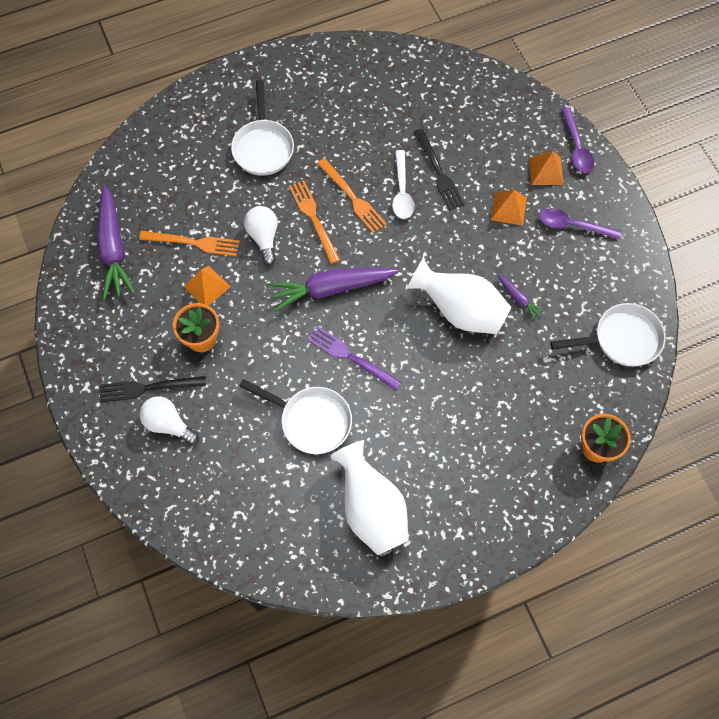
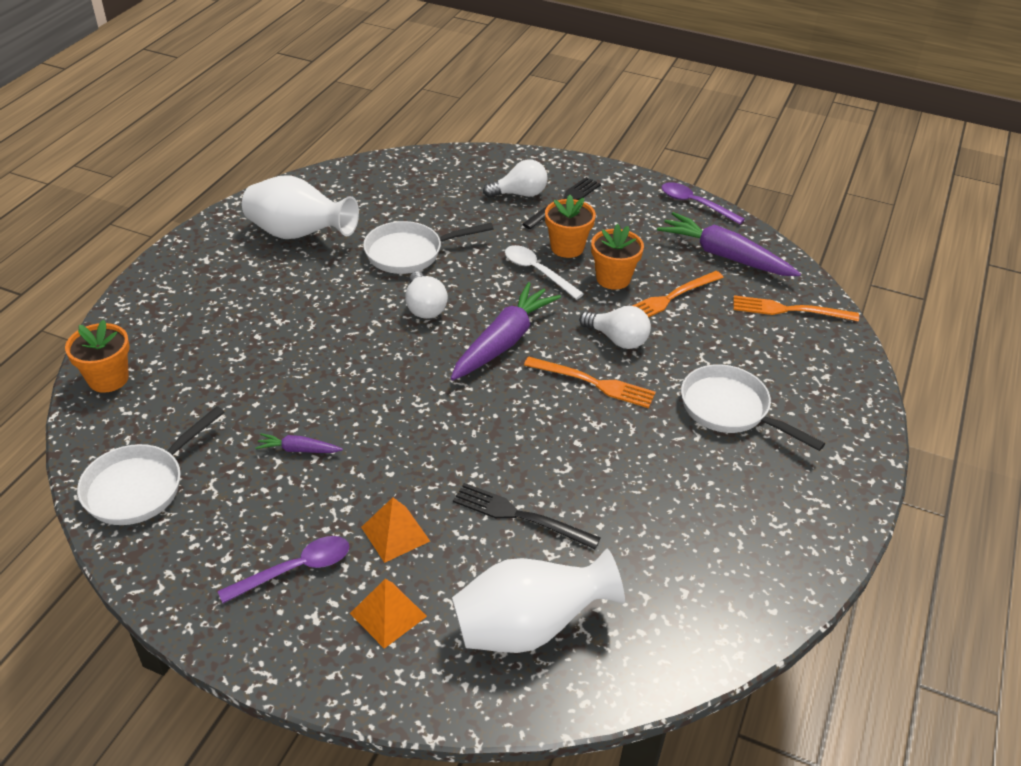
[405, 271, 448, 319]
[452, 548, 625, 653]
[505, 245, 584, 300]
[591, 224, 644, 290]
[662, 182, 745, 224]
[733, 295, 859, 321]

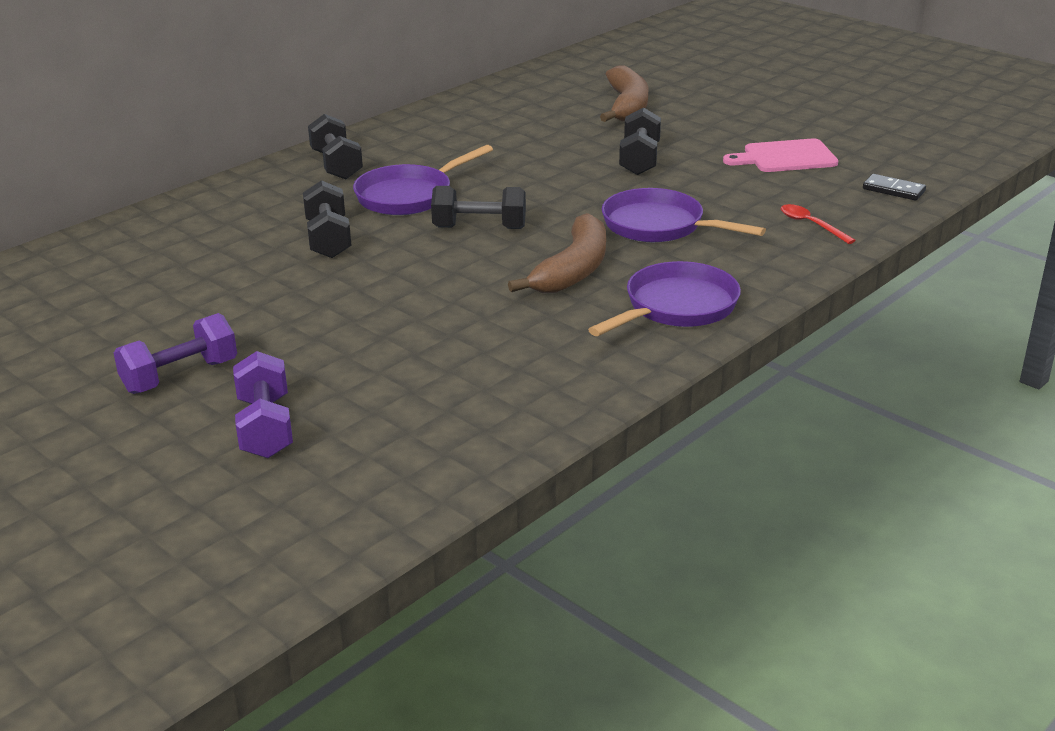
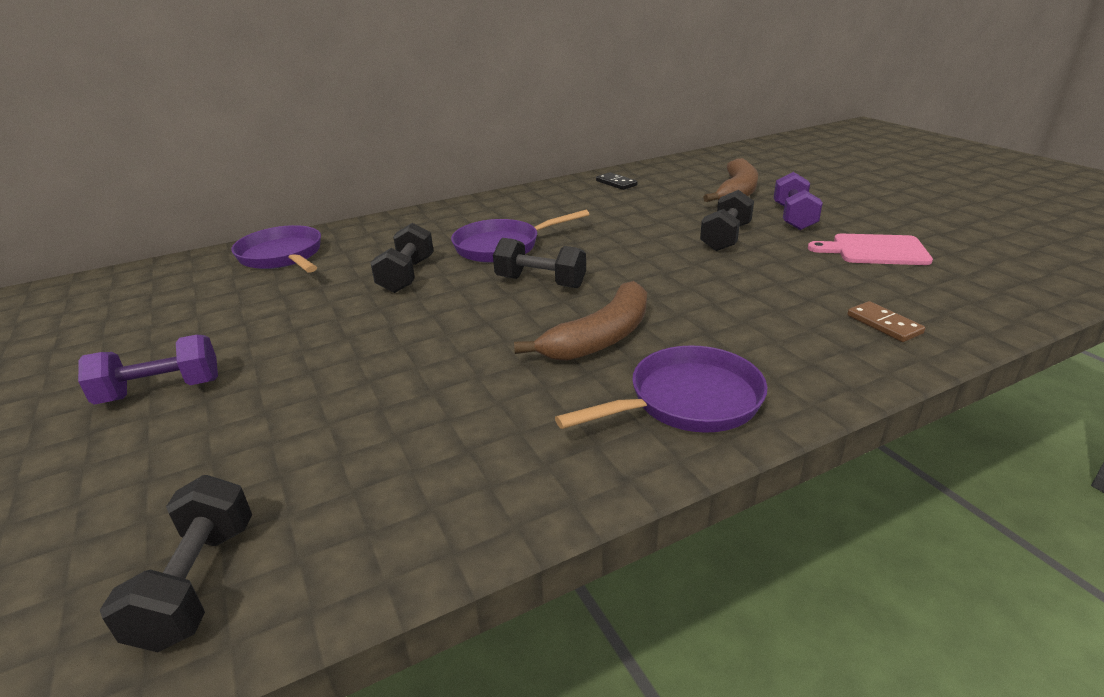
[100, 475, 252, 652]
[231, 225, 321, 273]
[596, 172, 637, 190]
[774, 172, 823, 230]
[847, 301, 925, 342]

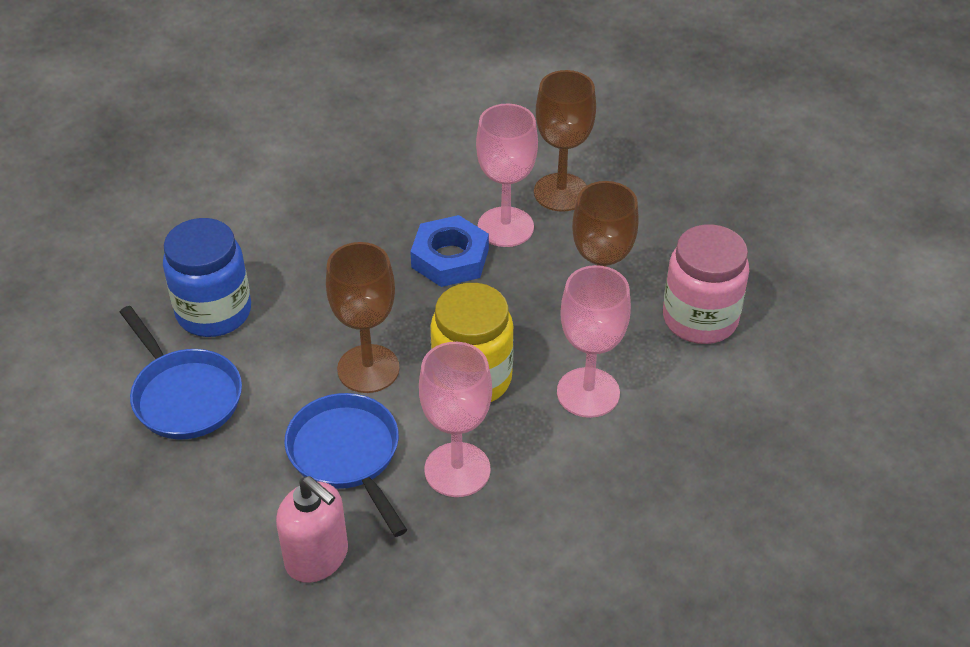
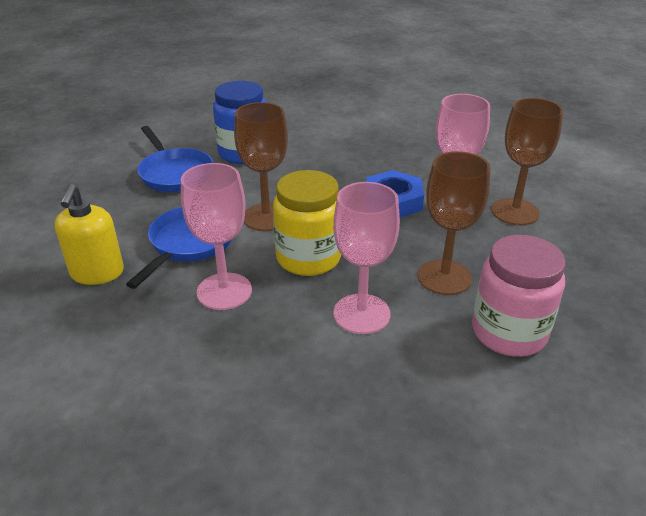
[55, 184, 124, 285]
[137, 126, 213, 192]

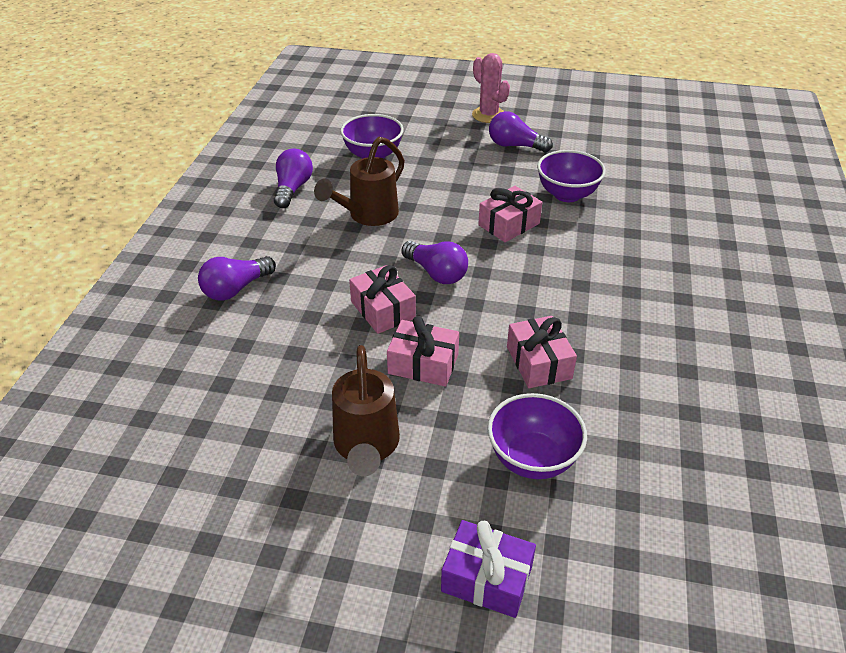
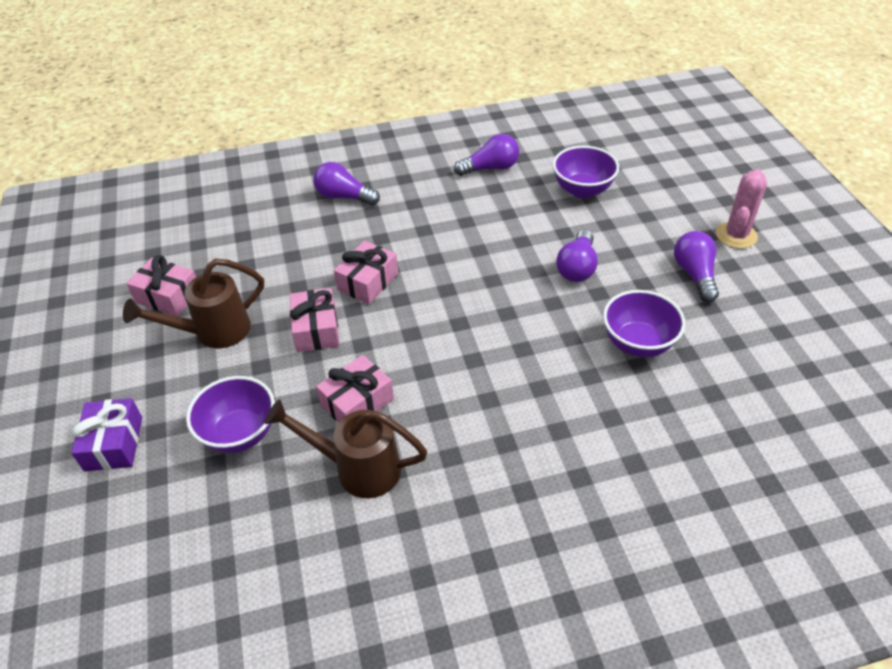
[126, 255, 196, 316]
[265, 399, 428, 498]
[556, 230, 598, 282]

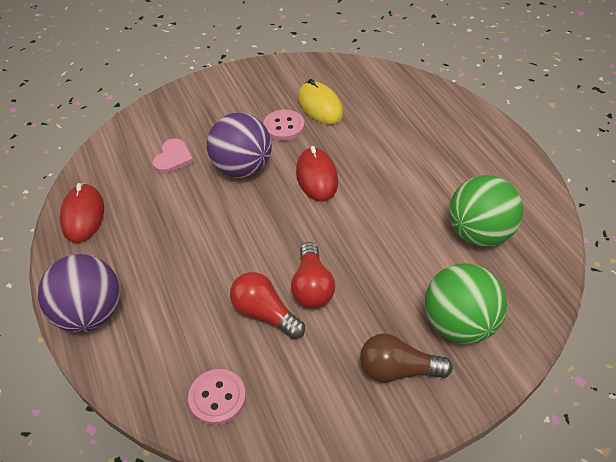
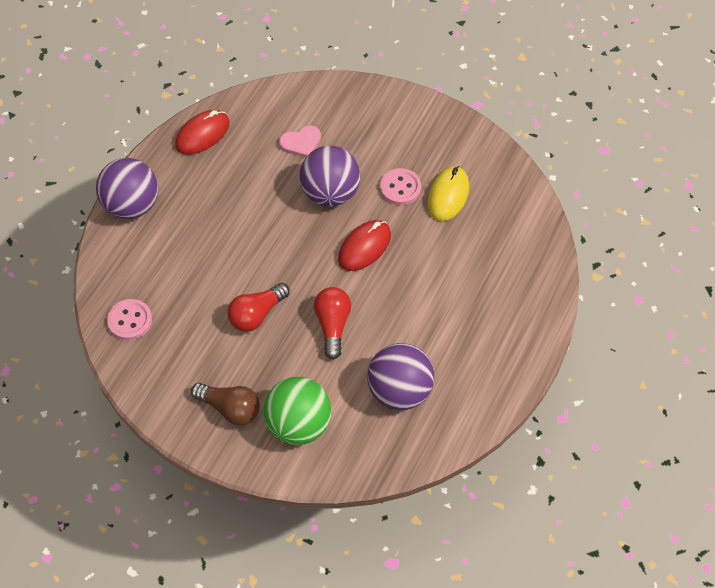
[191, 383, 260, 425]
[314, 287, 351, 360]
[367, 343, 435, 410]

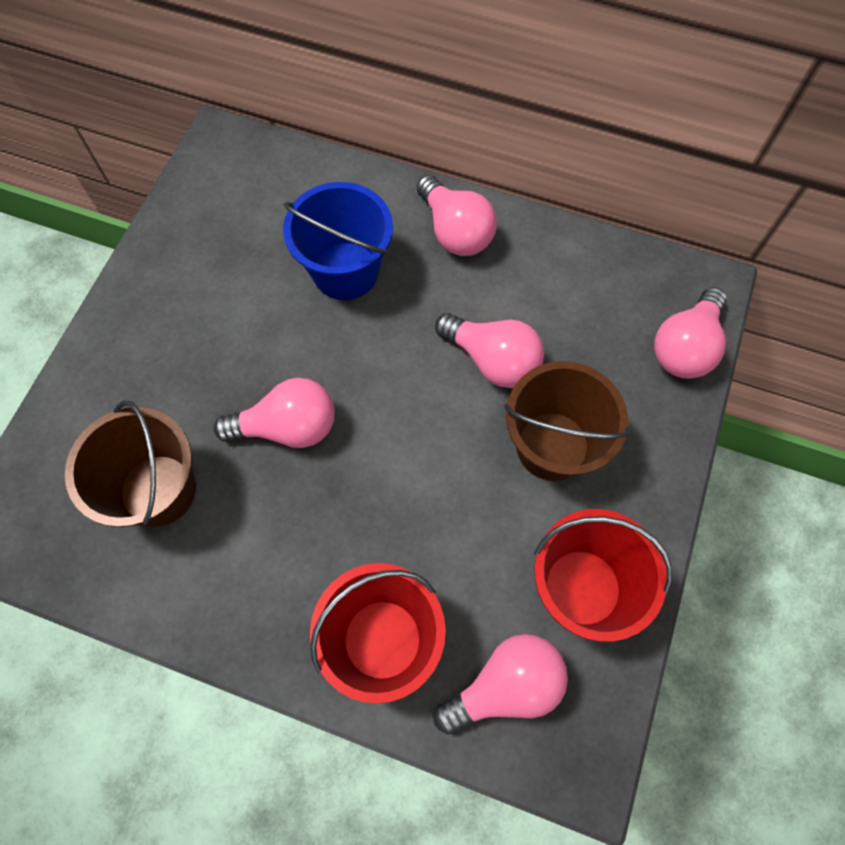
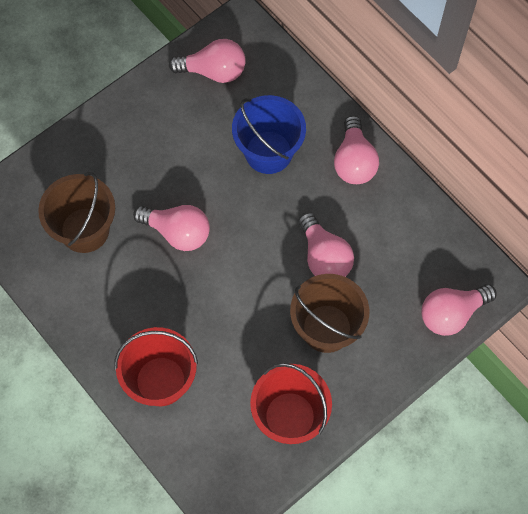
[169, 39, 246, 83]

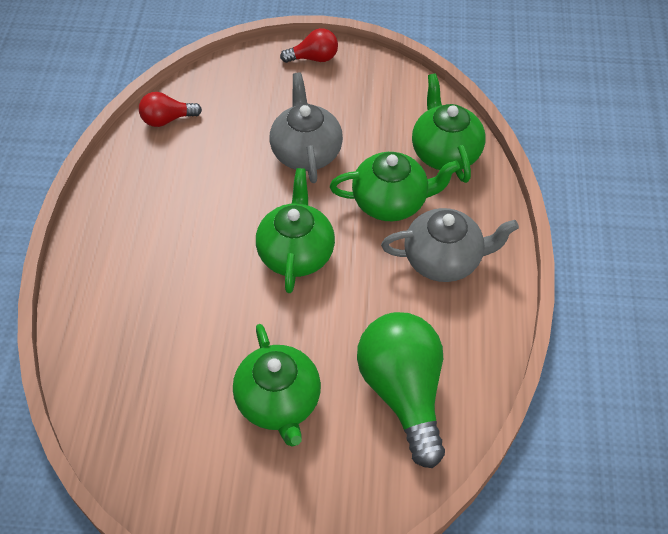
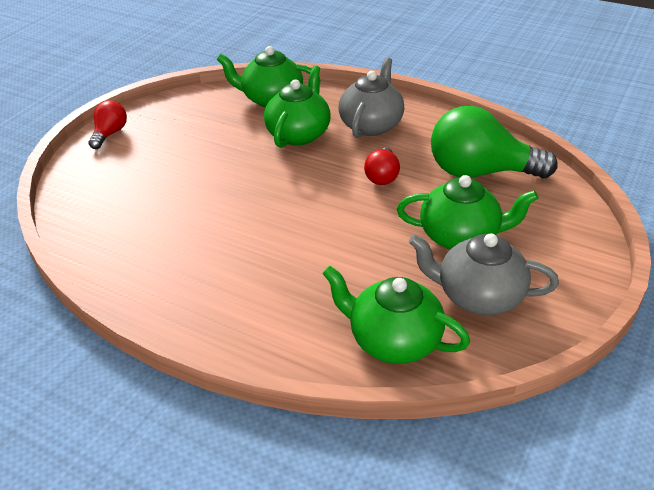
[322, 266, 470, 364]
[364, 147, 400, 185]
[409, 233, 559, 315]

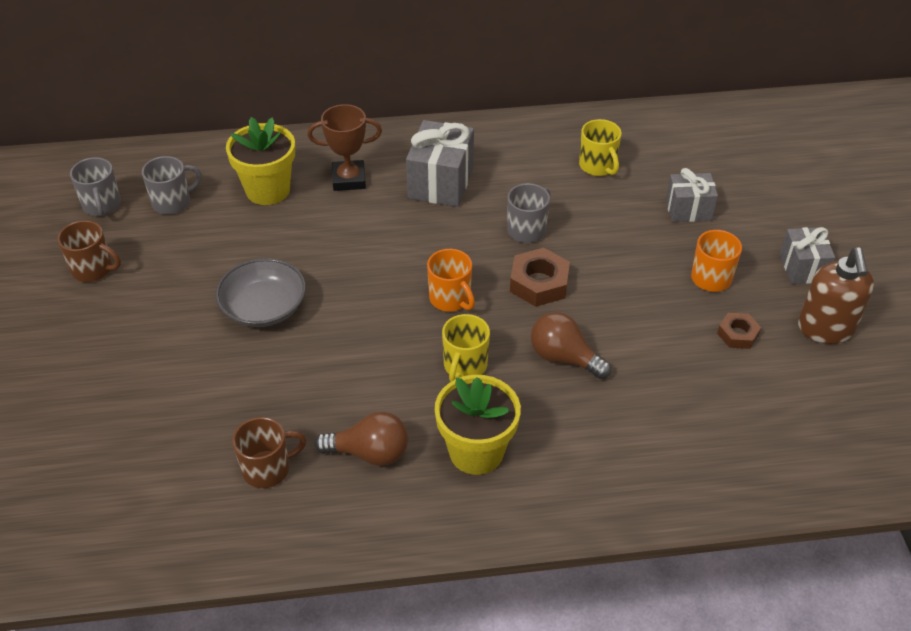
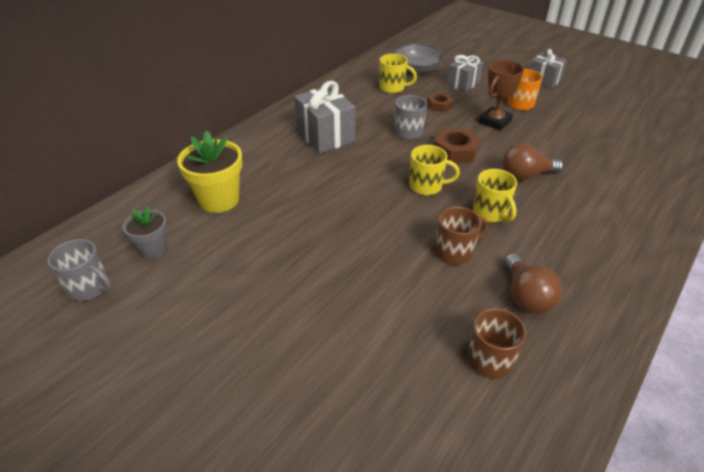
[123, 206, 167, 258]
[393, 44, 445, 74]
[409, 145, 460, 195]
[427, 93, 454, 112]
[436, 207, 488, 265]
[479, 60, 524, 131]
[504, 253, 562, 314]
[435, 375, 521, 475] (first image)
[798, 248, 874, 344] (first image)

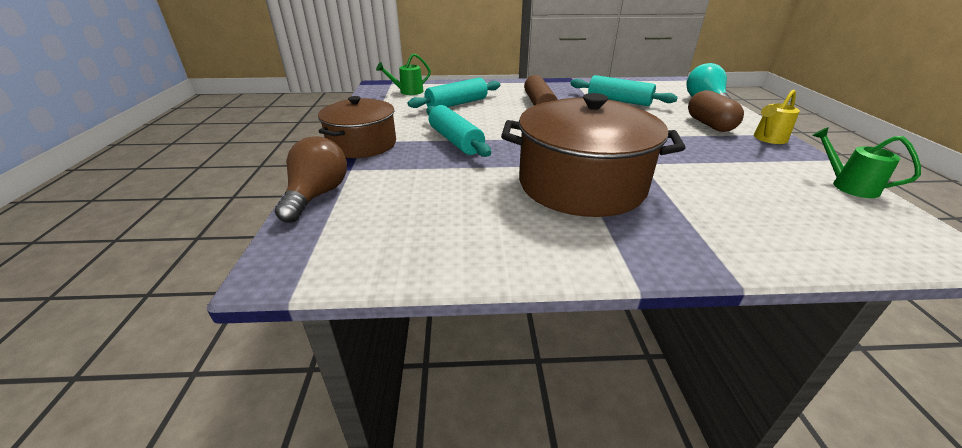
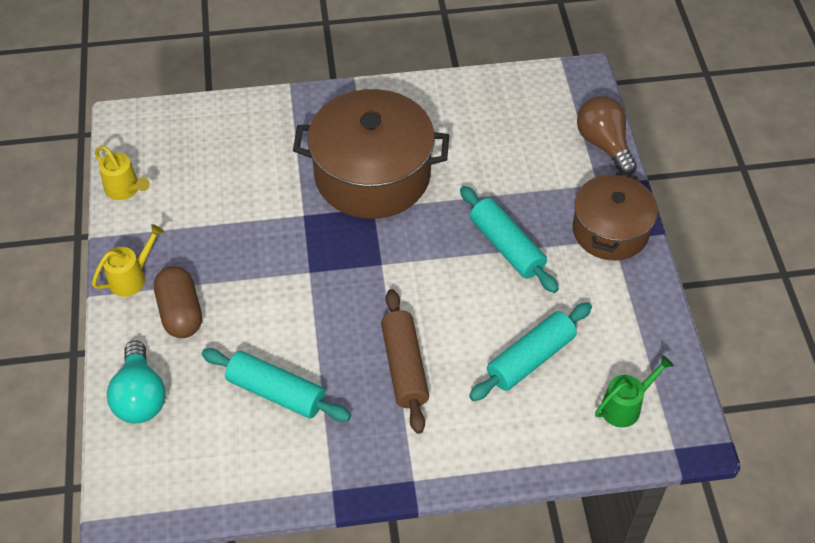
[95, 146, 150, 200]
[577, 96, 637, 175]

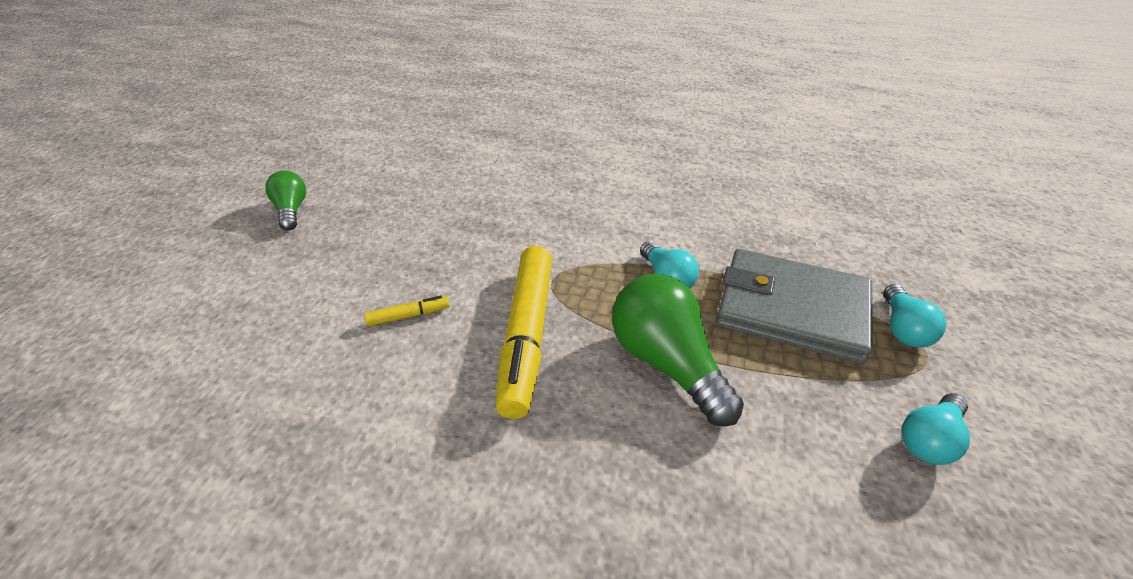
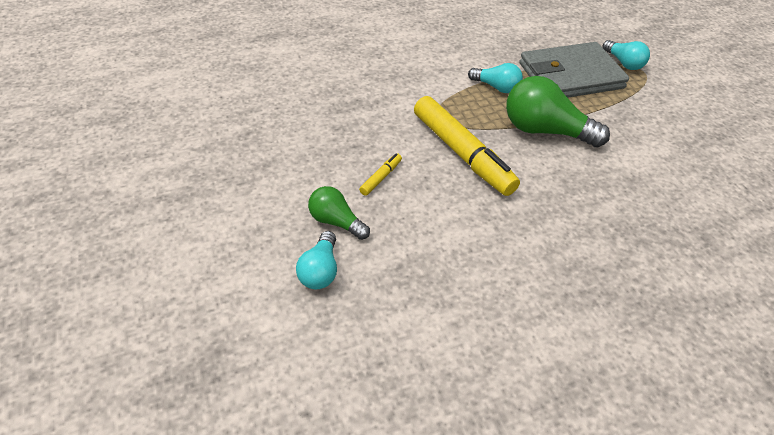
[296, 231, 337, 289]
[308, 186, 370, 240]

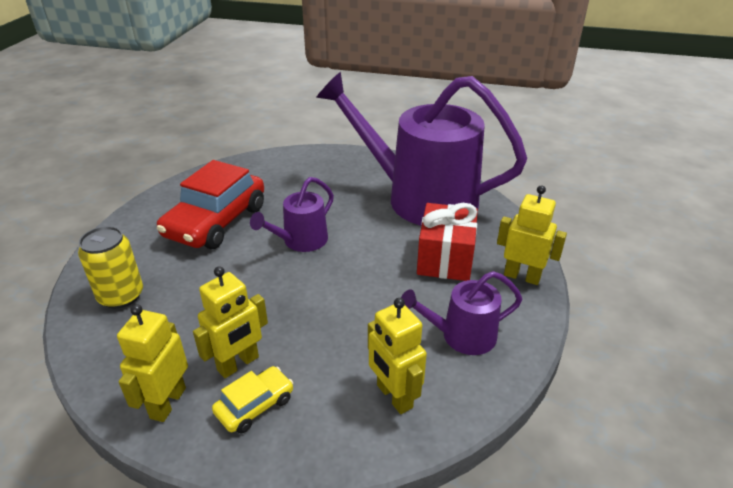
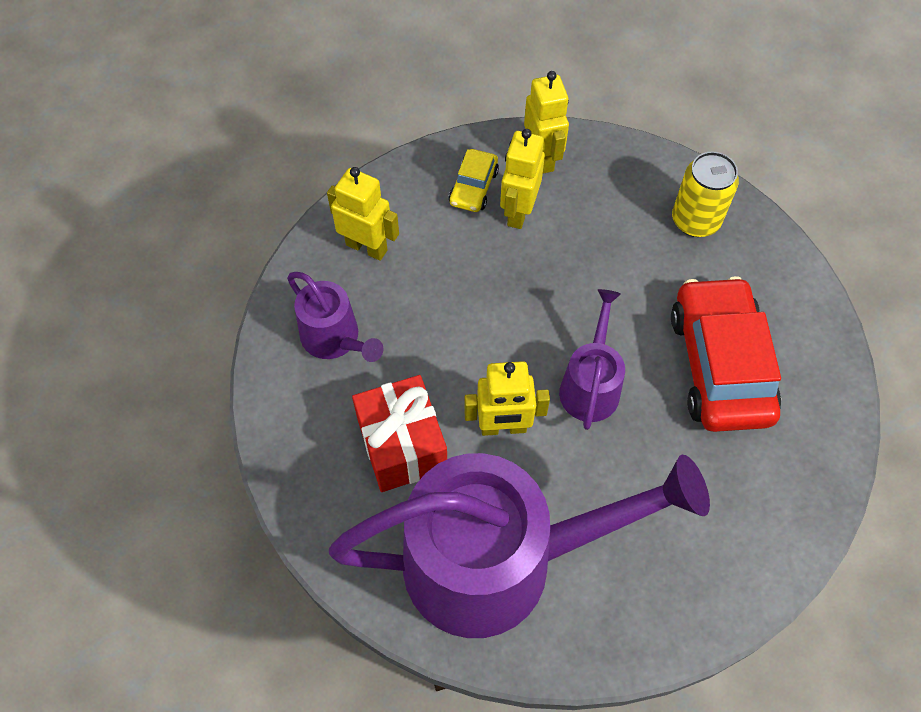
[287, 272, 384, 362]
[464, 361, 550, 436]

